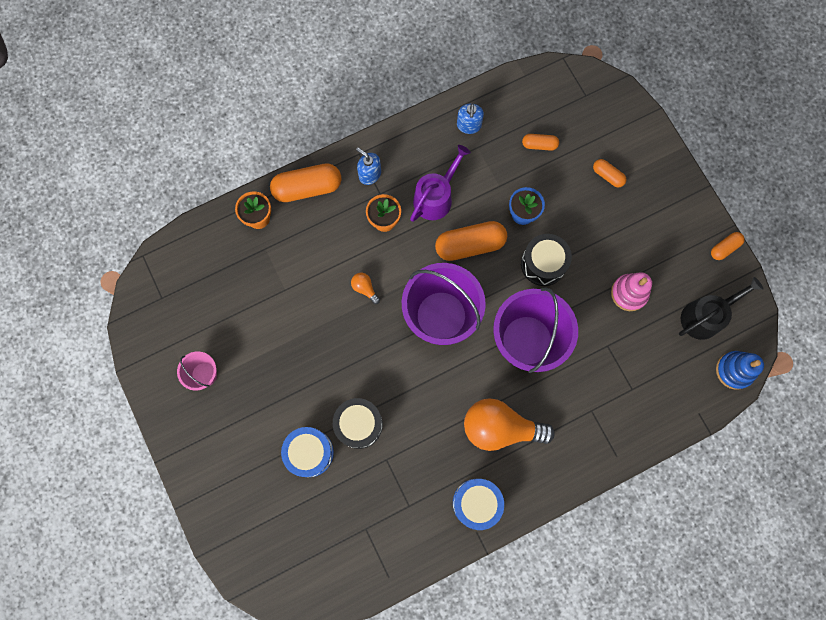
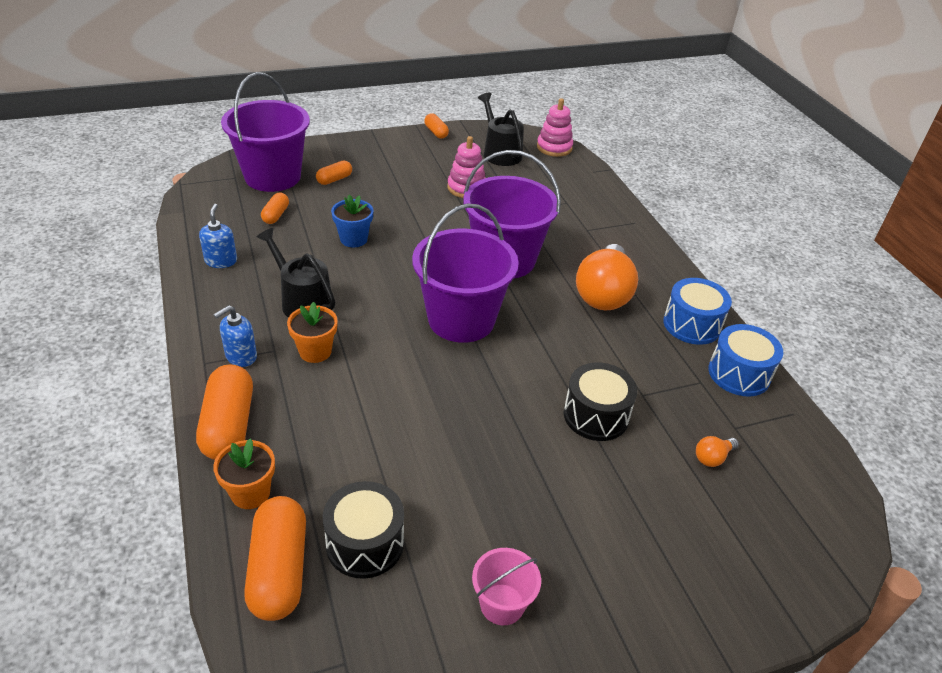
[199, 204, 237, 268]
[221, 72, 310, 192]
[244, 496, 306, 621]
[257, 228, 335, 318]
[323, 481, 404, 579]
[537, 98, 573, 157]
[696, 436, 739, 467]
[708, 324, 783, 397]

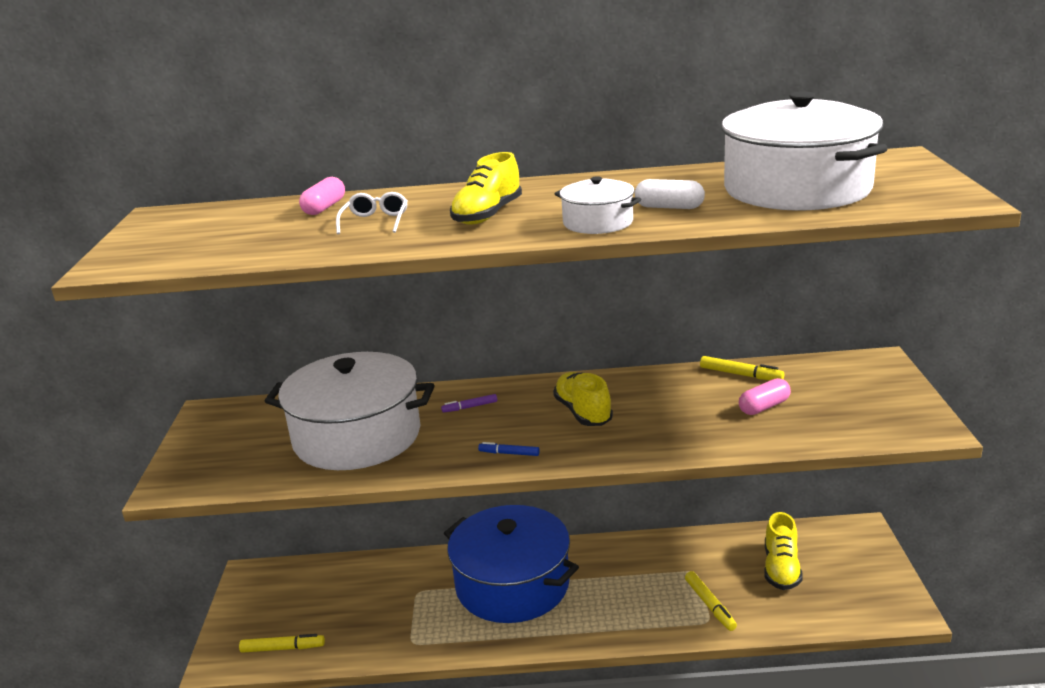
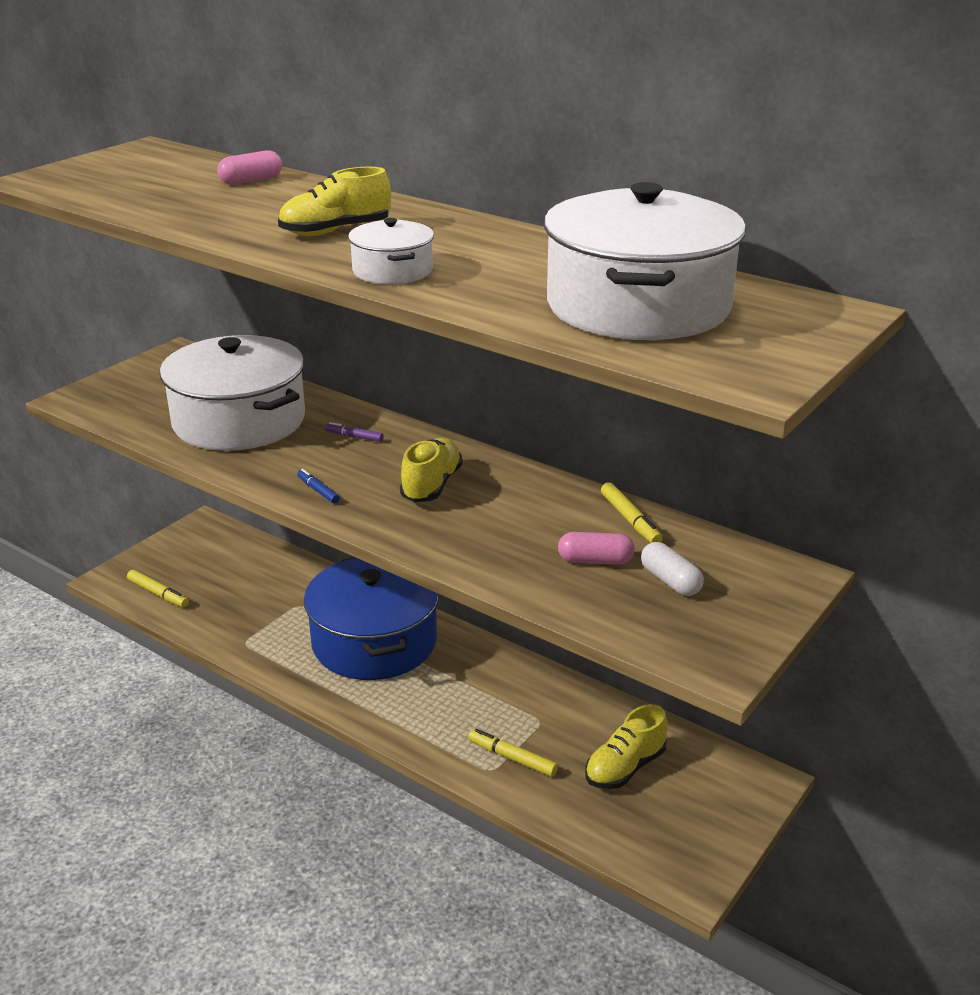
[468, 729, 558, 777]
[641, 542, 704, 596]
[336, 192, 408, 234] (first image)

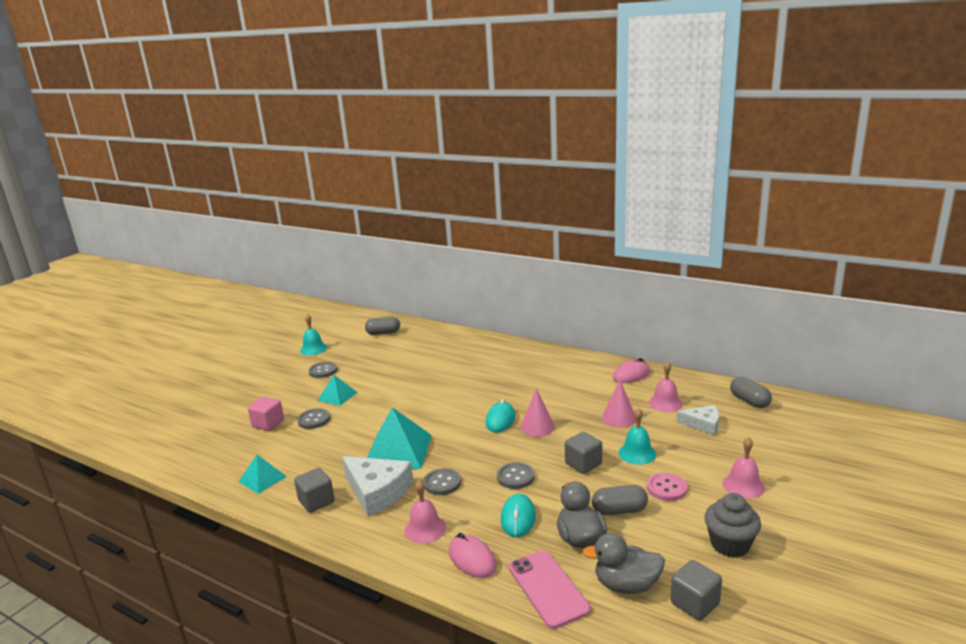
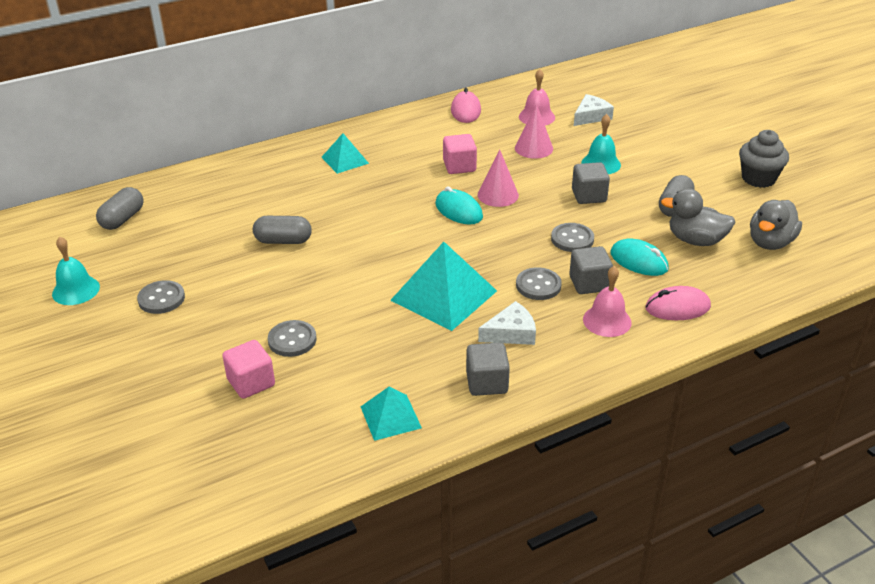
[253, 216, 312, 244]
[321, 133, 369, 174]
[443, 134, 477, 174]
[478, 301, 536, 345]
[569, 246, 613, 294]
[509, 550, 591, 629] (first image)
[647, 473, 687, 501] (first image)
[723, 437, 765, 499] (first image)

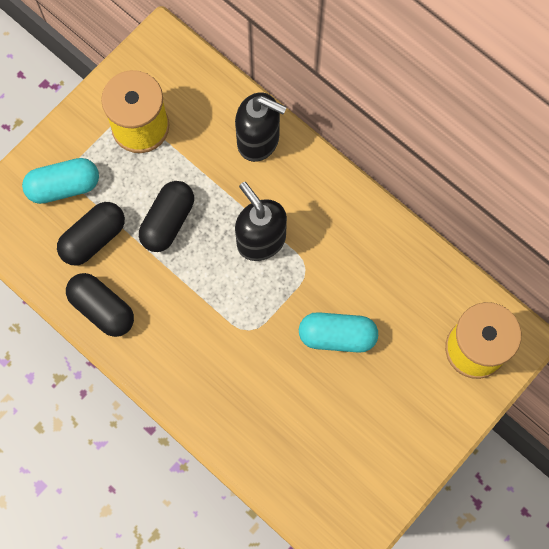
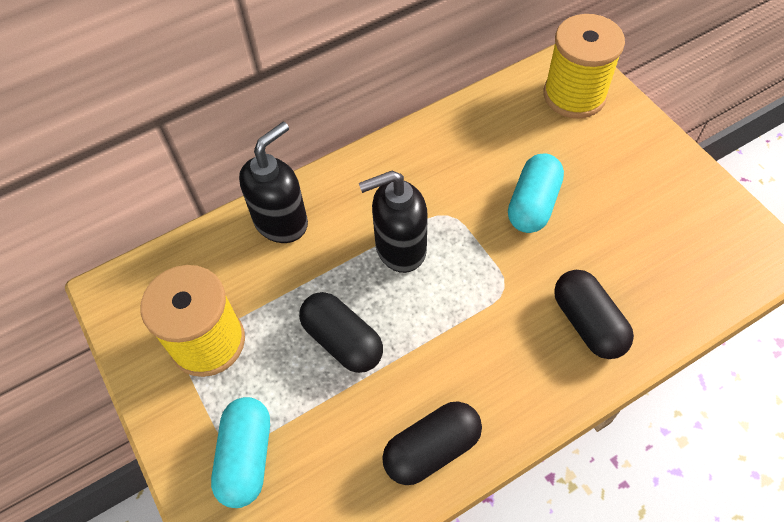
[554, 270, 634, 359]

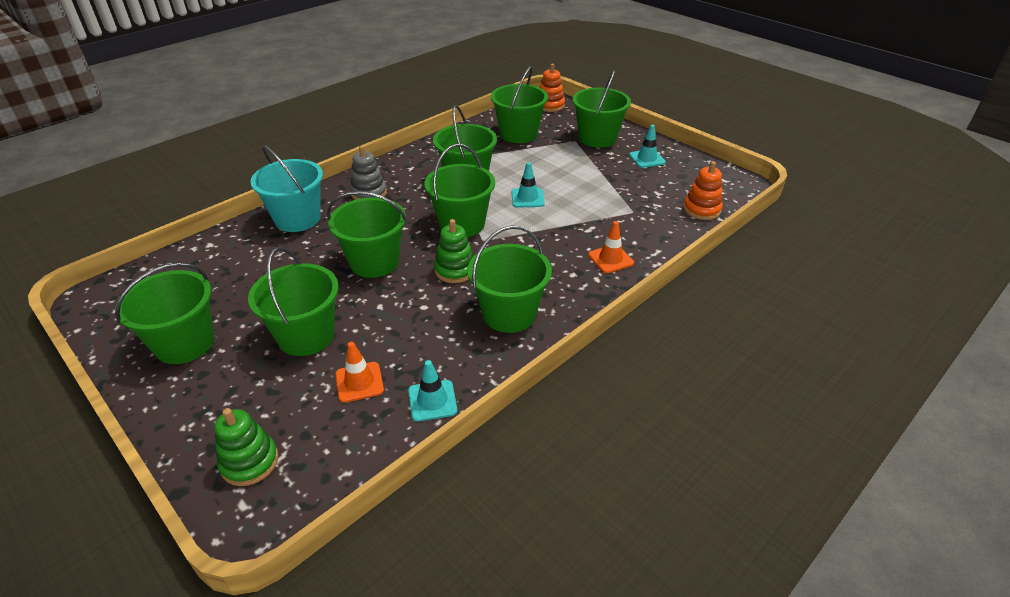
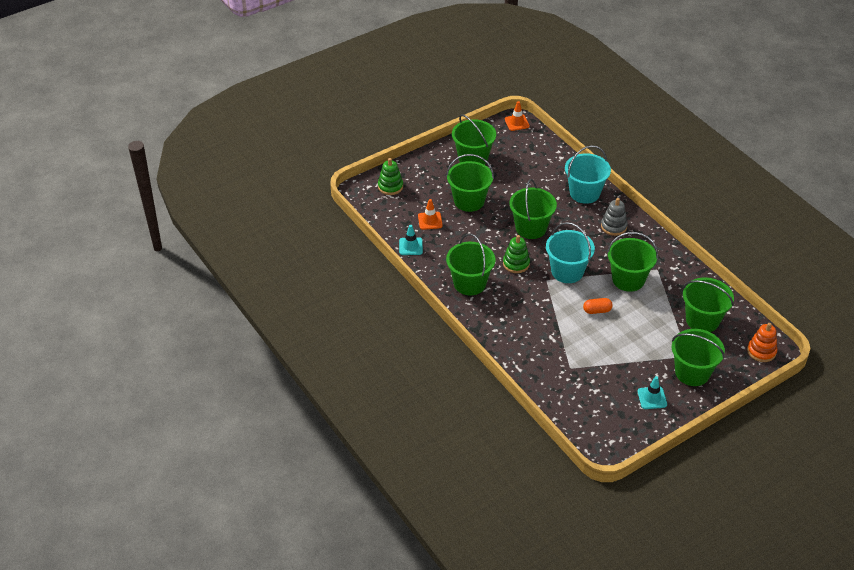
[505, 101, 530, 131]
[546, 222, 595, 283]
[583, 298, 613, 314]
[683, 161, 723, 220] (first image)

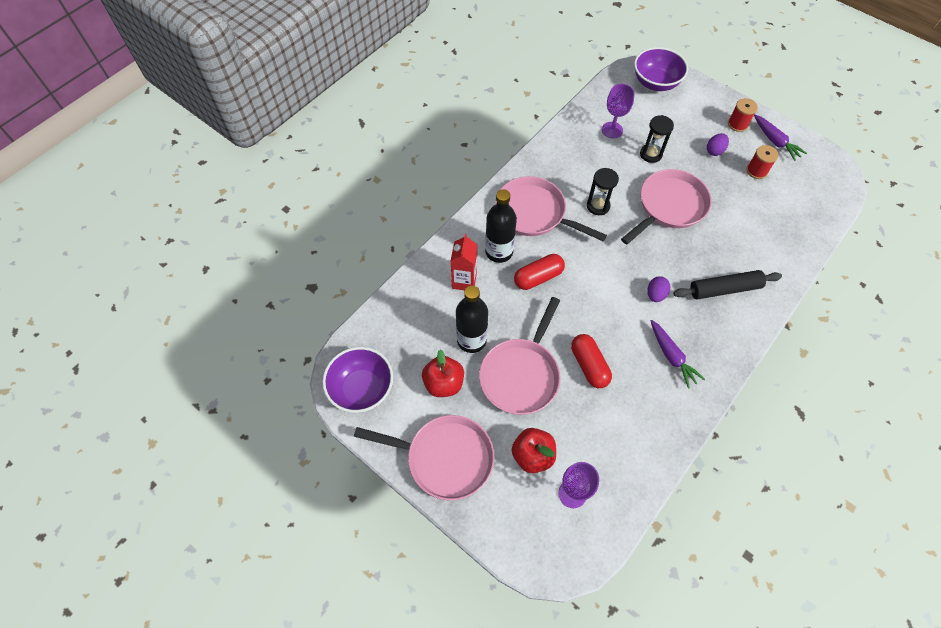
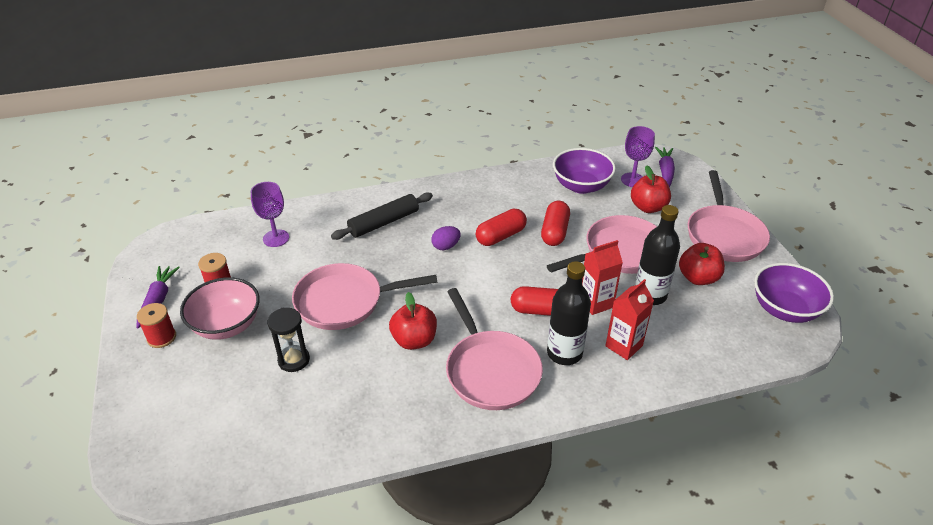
[180, 277, 260, 340]
[251, 182, 289, 247]
[331, 192, 433, 240]
[389, 292, 437, 350]
[476, 208, 527, 246]
[553, 148, 616, 194]
[582, 240, 623, 315]
[655, 147, 675, 187]
[688, 170, 770, 262]

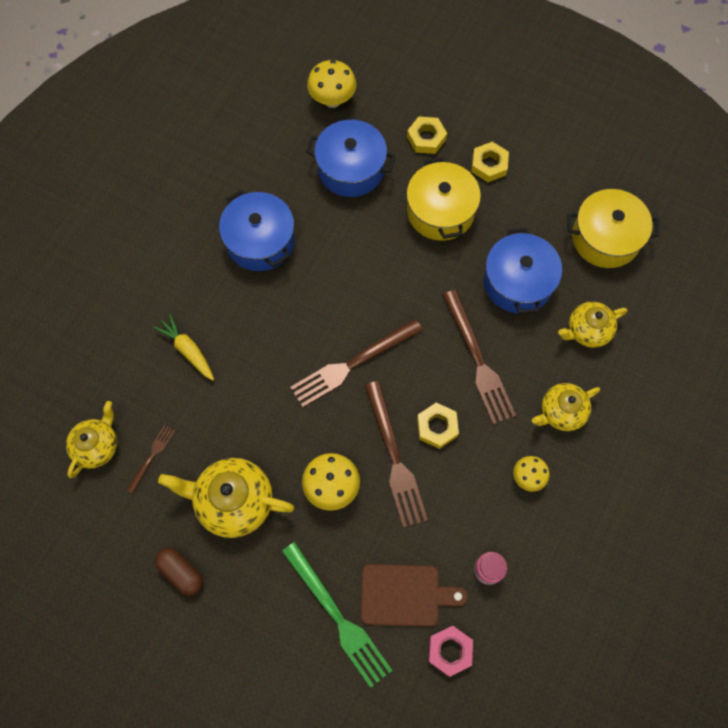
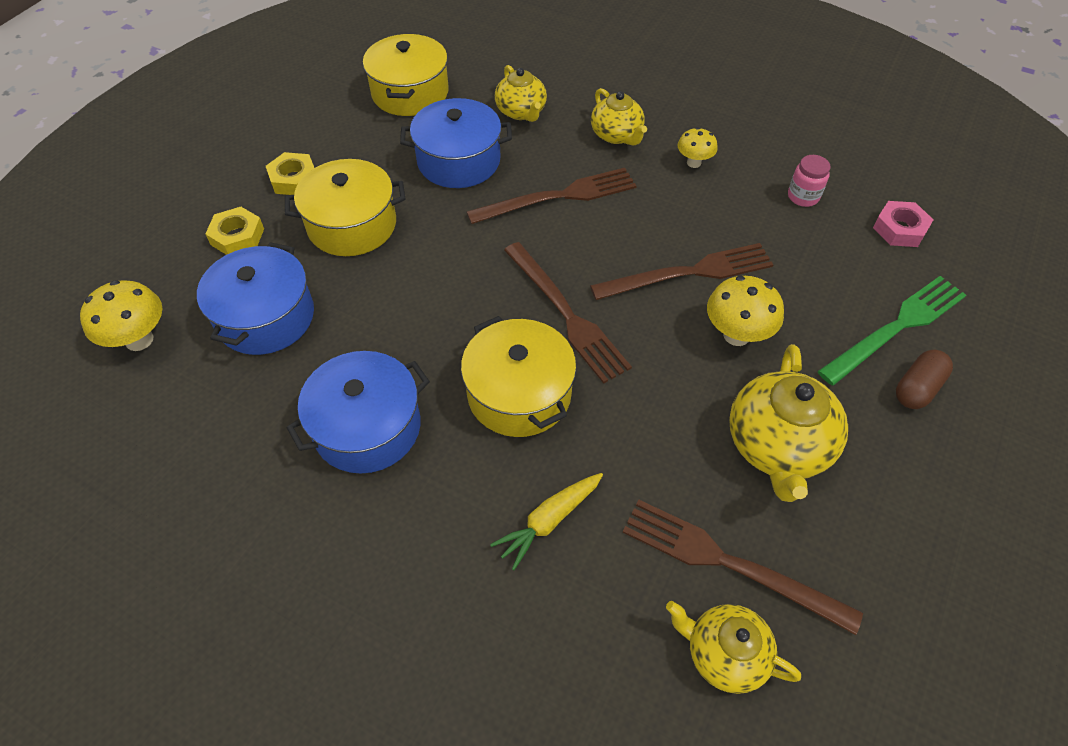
[461, 316, 576, 437]
[623, 500, 863, 635]
[896, 350, 953, 409]
[361, 564, 468, 627] (first image)
[417, 403, 459, 449] (first image)

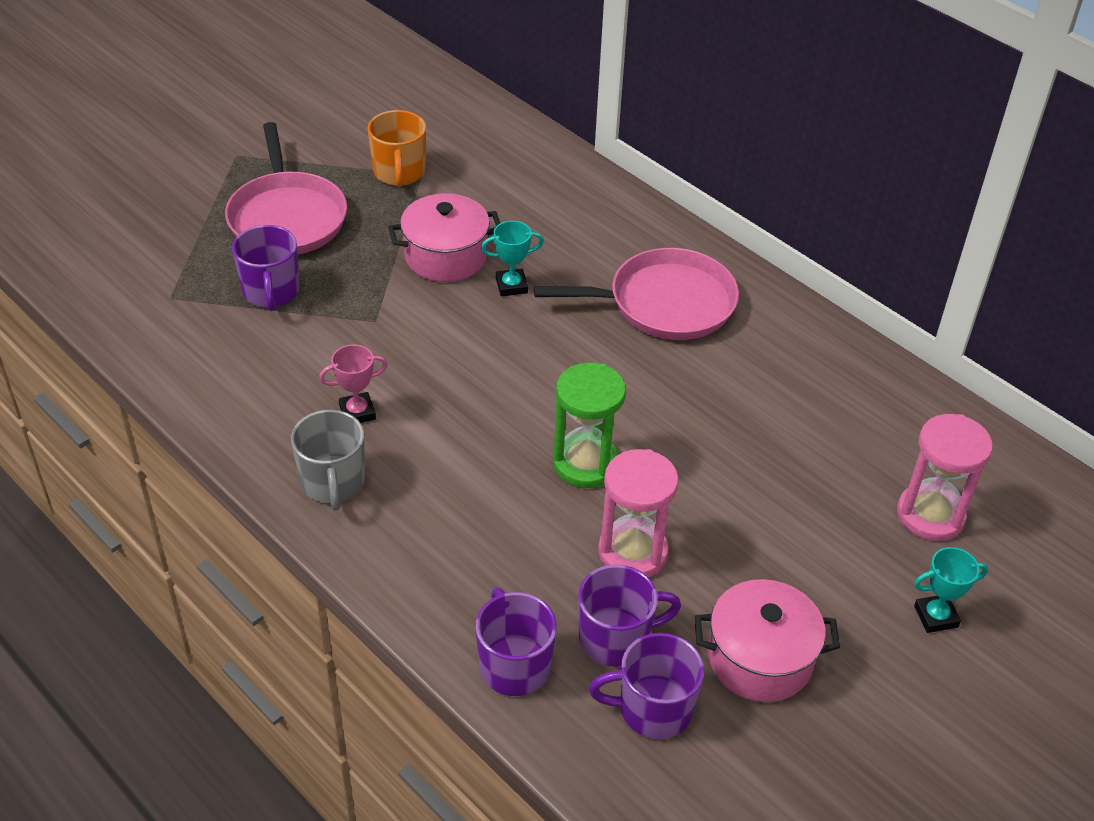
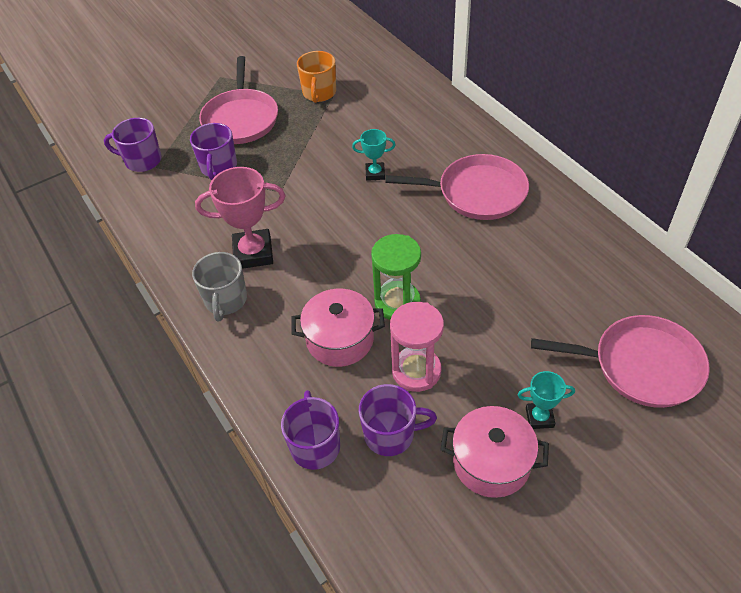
[104, 118, 162, 172]
[195, 167, 285, 269]
[291, 289, 385, 367]
[517, 371, 575, 429]
[531, 315, 710, 408]

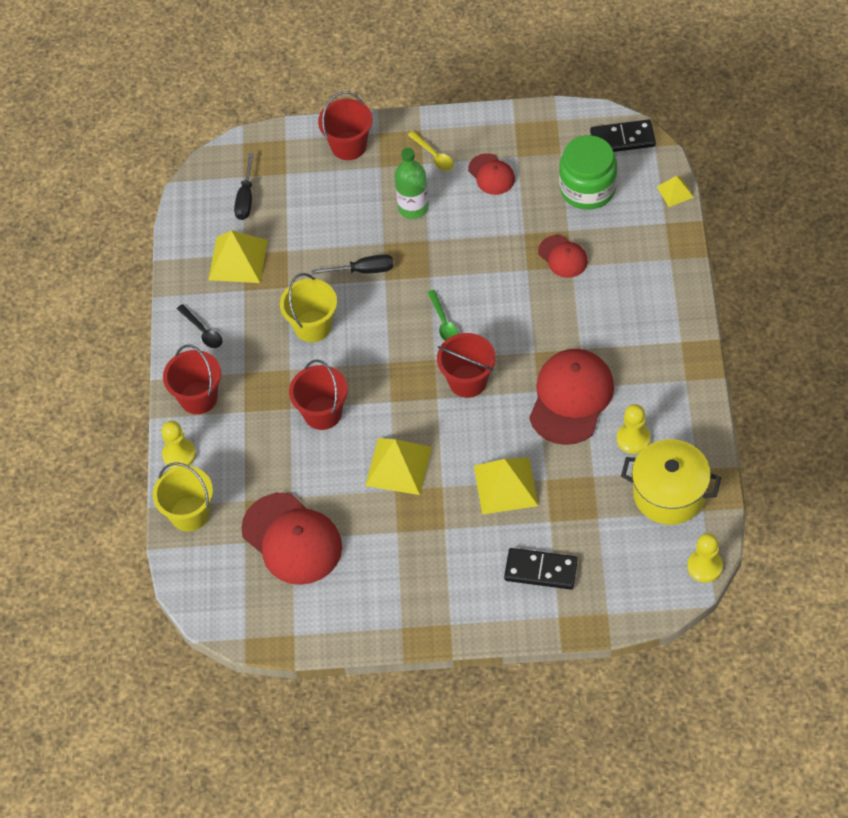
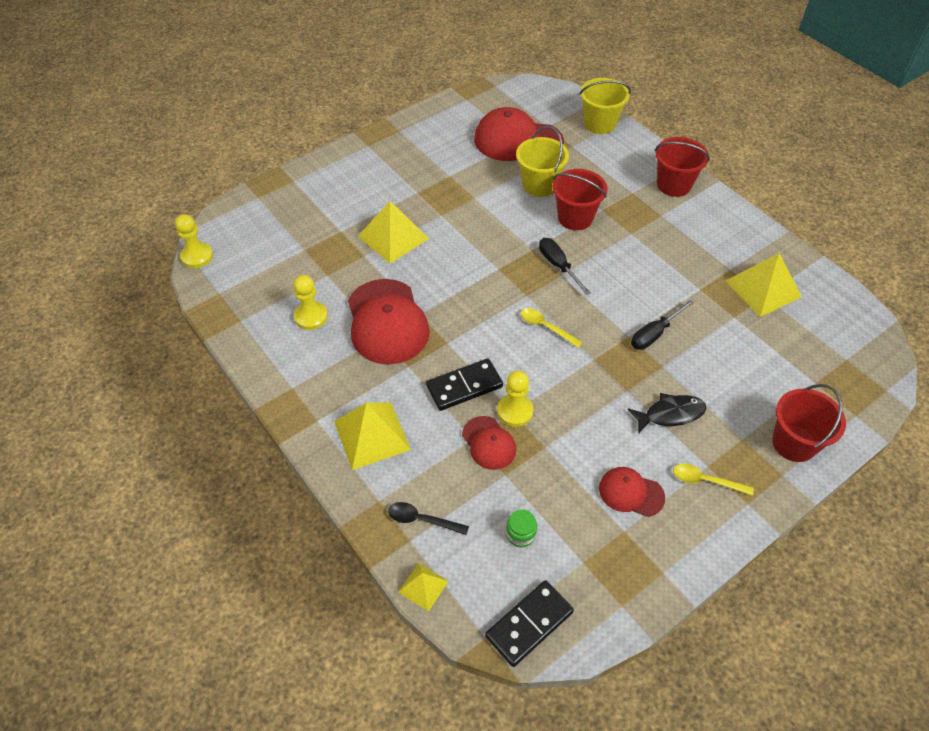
[334, 402, 411, 470]
[388, 502, 469, 535]
[426, 359, 503, 411]
[462, 416, 516, 470]
[497, 371, 533, 427]
[506, 510, 537, 547]
[516, 126, 569, 197]
[521, 308, 583, 348]
[539, 238, 591, 295]
[627, 393, 707, 434]
[437, 333, 495, 398] (first image)
[621, 439, 721, 525] (first image)

